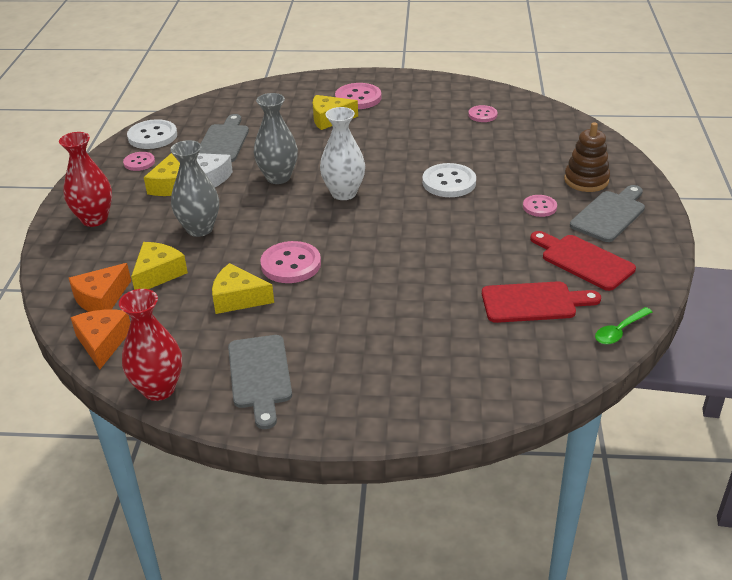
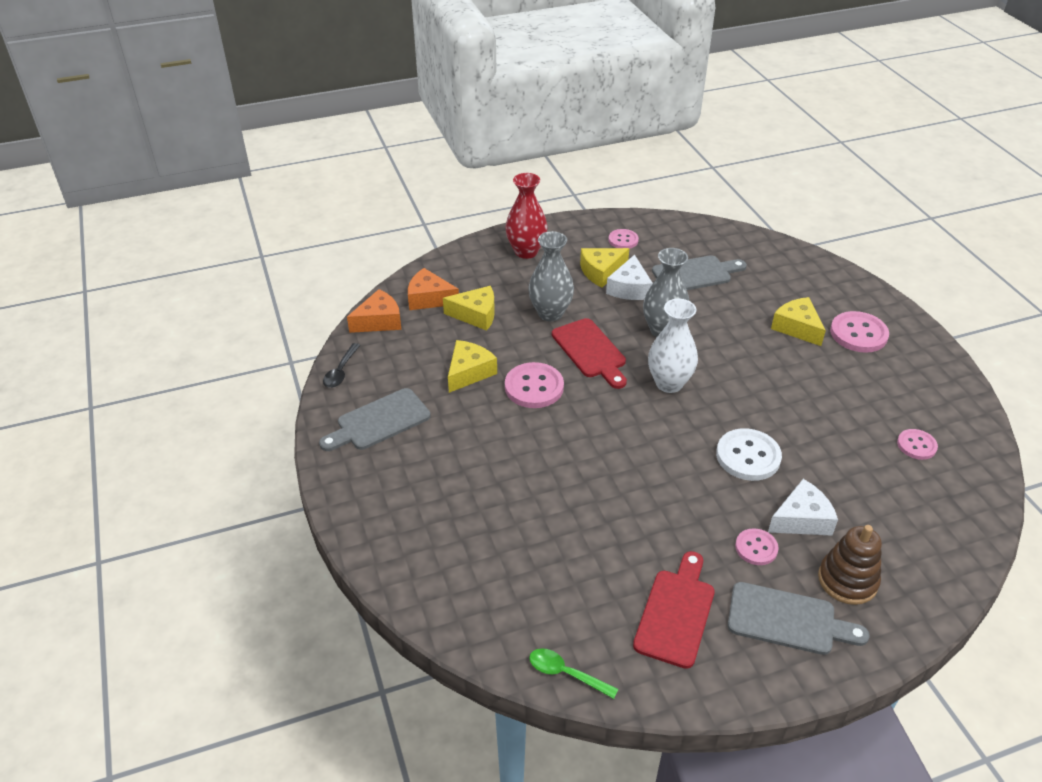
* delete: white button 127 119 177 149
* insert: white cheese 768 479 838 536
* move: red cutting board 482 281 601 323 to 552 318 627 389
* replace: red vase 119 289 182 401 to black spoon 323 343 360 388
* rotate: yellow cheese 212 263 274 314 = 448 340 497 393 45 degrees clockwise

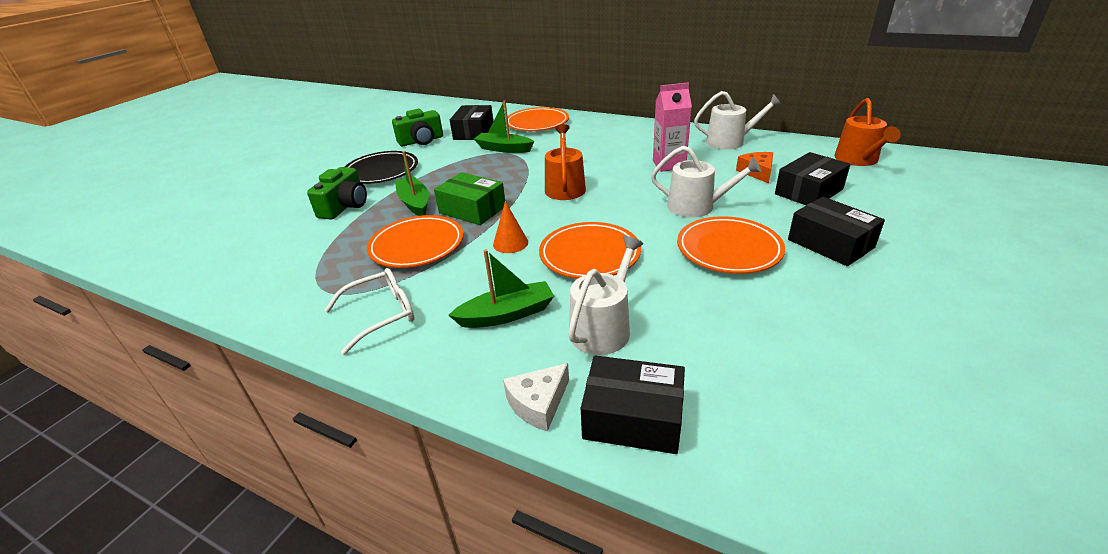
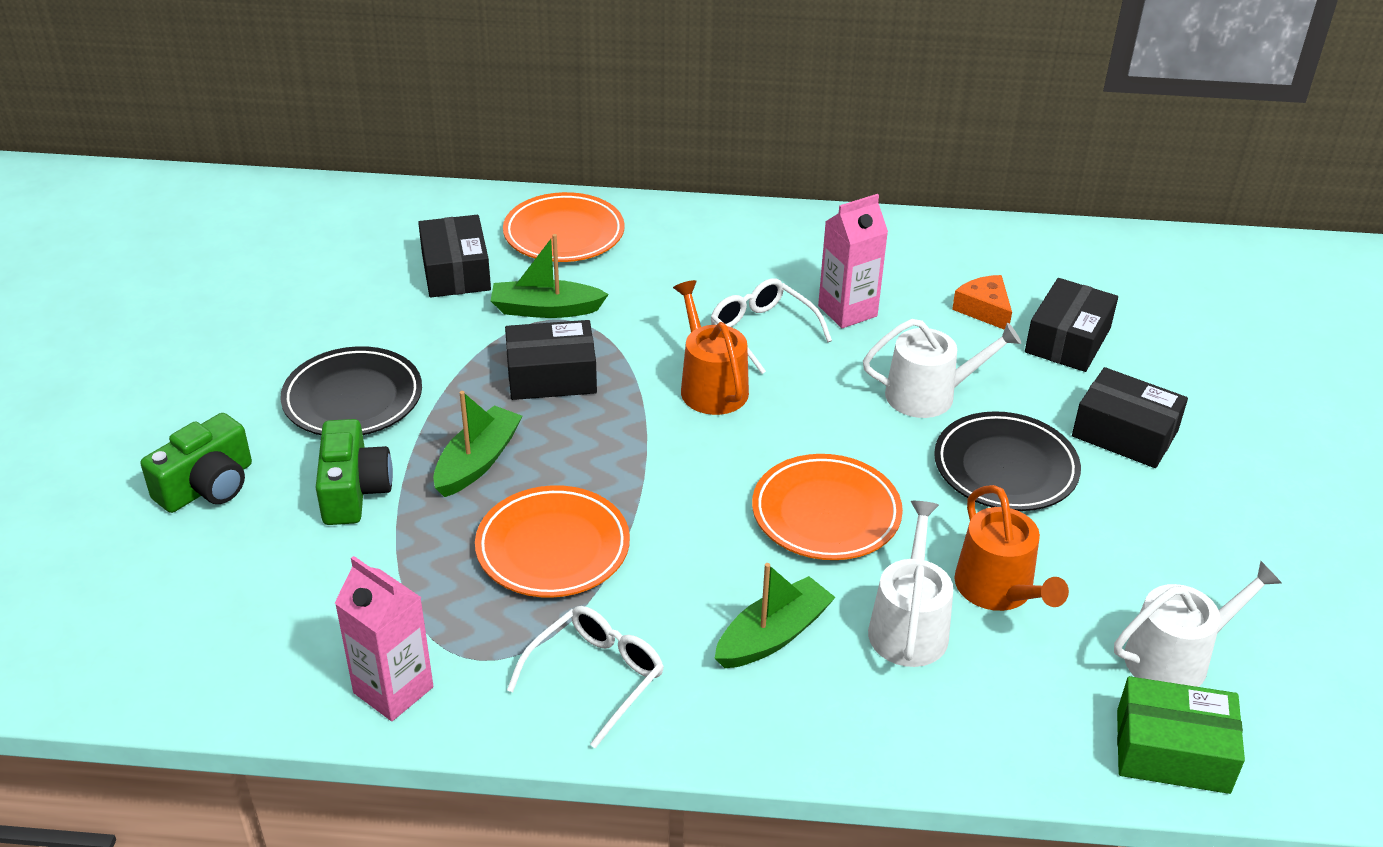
* delete: orange cone 493 201 528 253
* delete: white cheese 503 363 569 432
* insert: pink carton 335 556 433 721
* insert: white glasses 711 278 832 374
* move: green camera 392 109 443 146 to 141 413 252 513
* move: green box 434 172 505 225 to 1117 676 1245 794
* move: black box 581 356 685 454 to 505 320 597 400
* move: white watering can 694 91 782 150 to 1114 561 1282 687
* move: orange watering can 834 98 901 166 to 954 485 1069 611
* recolor: orange plate 677 216 785 274 to black plate 934 411 1081 511
* rotate: green boat 395 151 429 216 = 433 391 522 497 75 degrees clockwise

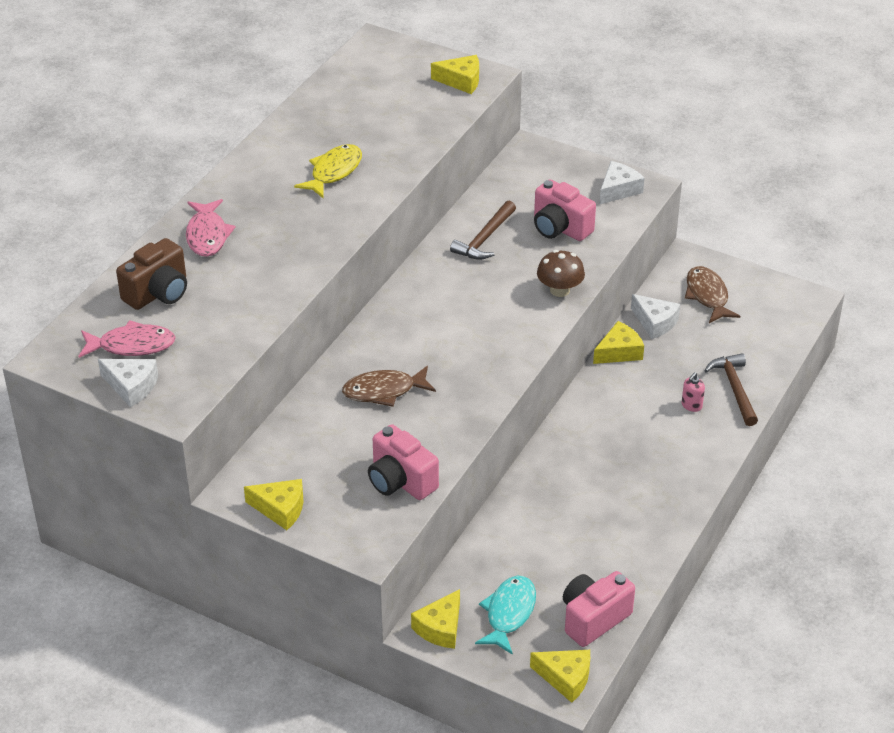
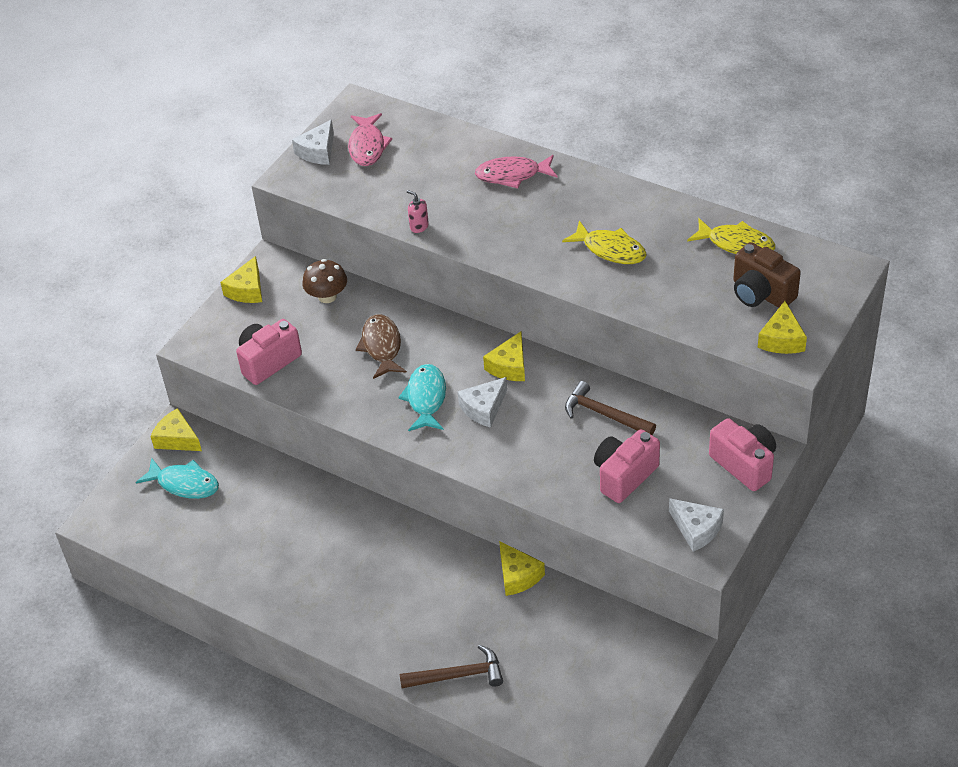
* delete: brown fish 685 266 740 323
* insert: turquoise fish 398 364 446 431
* insert: yellow fish 687 218 775 254
* move: brown camera 116 238 187 310 to 733 242 801 308
* move: yellow cheese 530 650 590 703 to 483 331 525 381
* move: brown mushroom 537 250 585 297 to 302 259 347 303
* move: pink camera 563 571 635 647 to 709 418 776 491
* move: white cheese 631 294 680 339 to 458 377 507 428
* move: pink soap dispenser 682 372 705 412 to 407 190 429 233

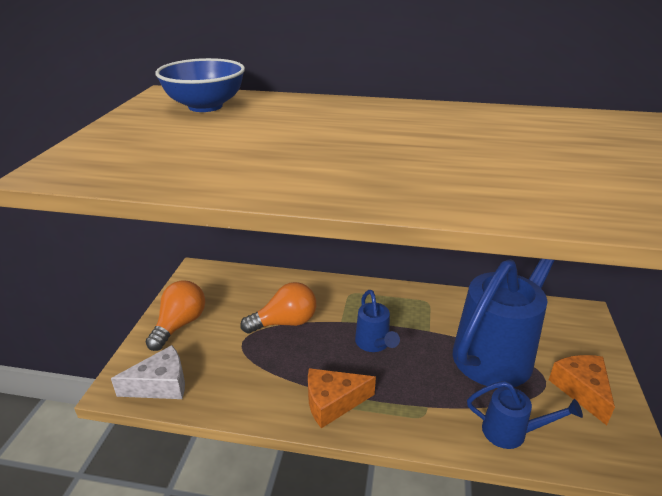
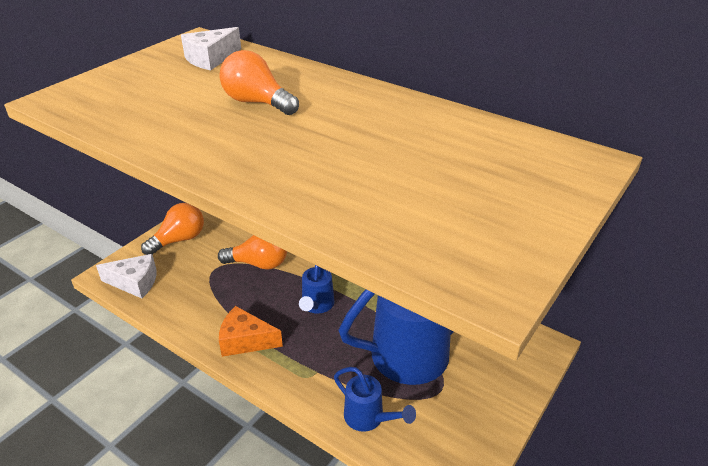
* delete: orange cheese 549 355 615 425
* insert: orange light bulb 219 50 299 115
* replace: blue bowl 155 58 245 112 to white cheese 181 27 241 70

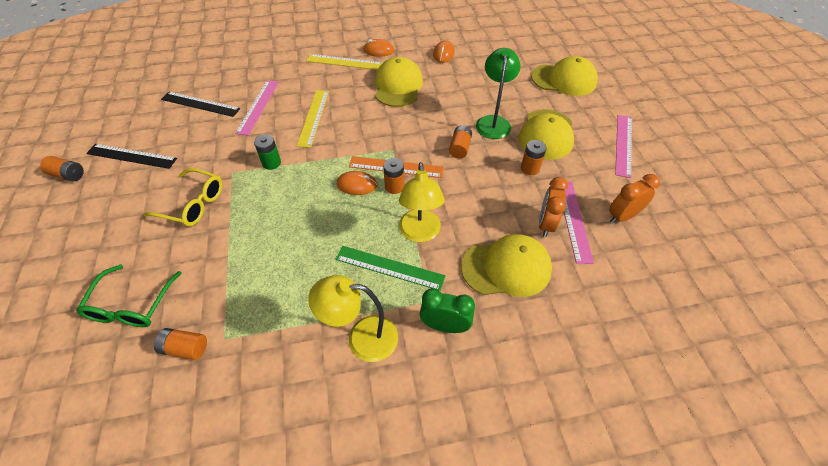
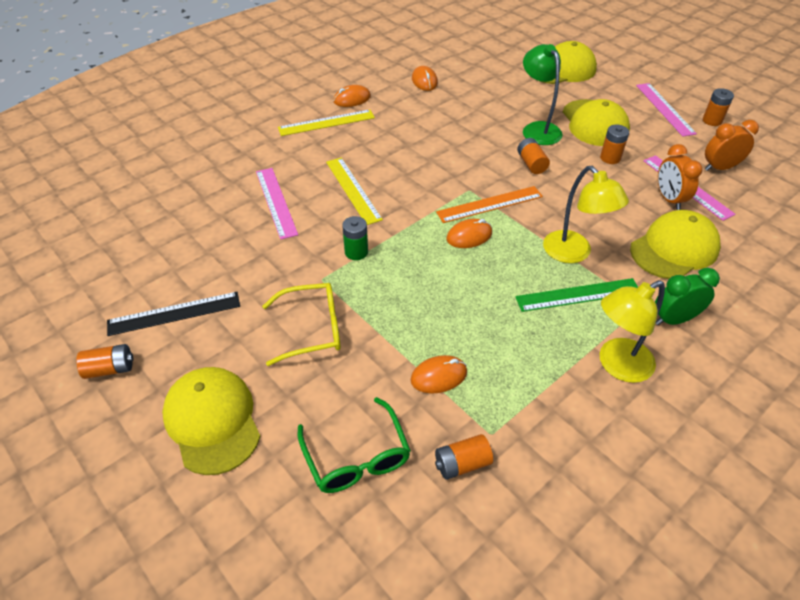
* delete: black ruler 161 92 240 117
* insert: orange mouse 410 355 467 393
* move: yellow cap 375 57 423 107 to 162 367 261 475
* move: orange battery 383 158 404 194 to 703 88 734 126
* rotate: orange clock 609 174 660 223 = 705 120 759 171 45 degrees clockwise

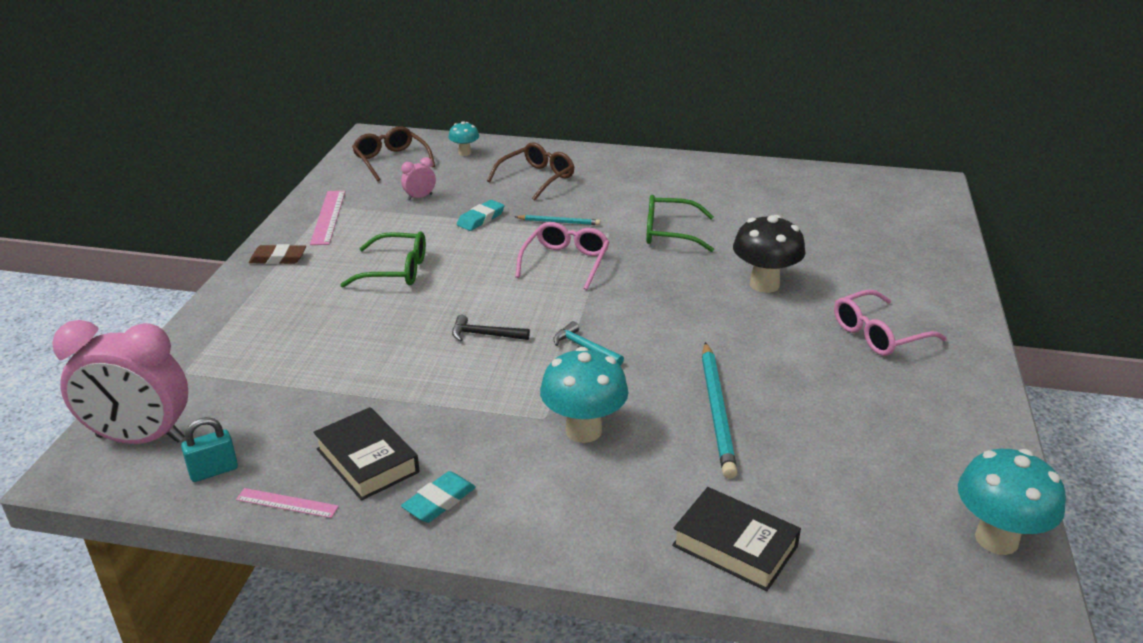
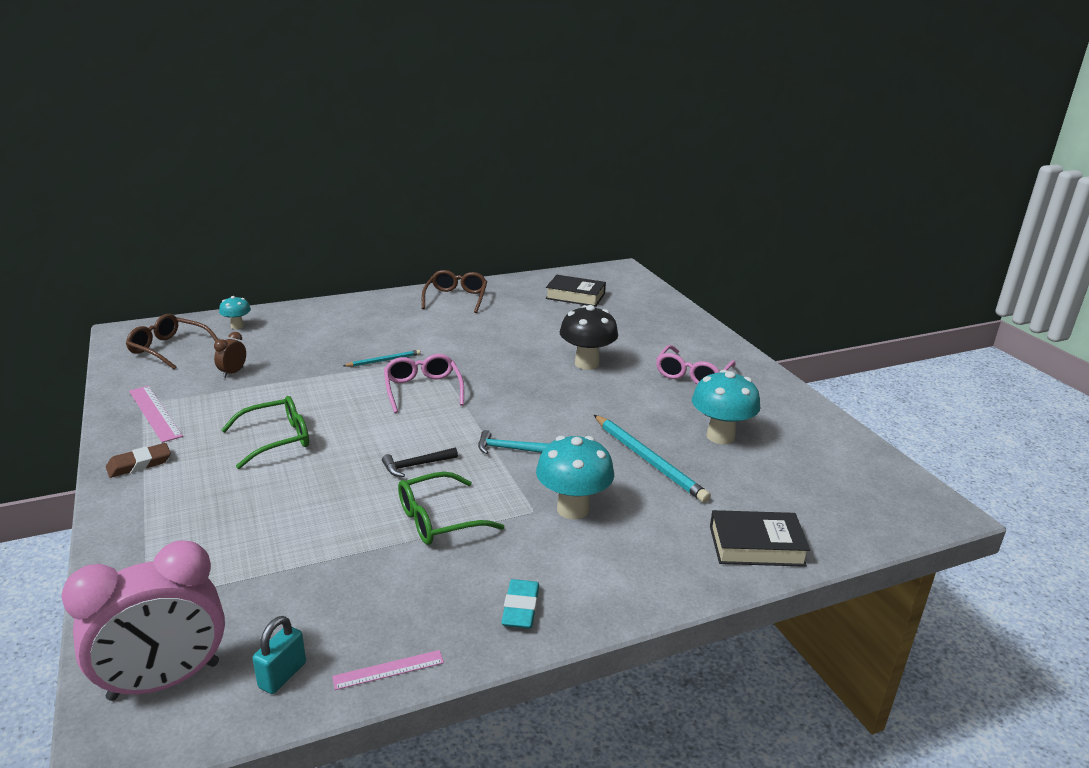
* delete: turquoise eraser 457 200 505 231
* move: black book 314 407 419 501 to 545 275 606 307
* move: brown glasses 487 142 574 201 to 422 270 487 313
* move: green glasses 646 195 714 252 to 398 472 504 545
* move: turquoise mushroom 958 449 1066 555 to 692 370 761 444
* recolor: pink clock 401 157 436 201 to brown clock 214 332 246 378

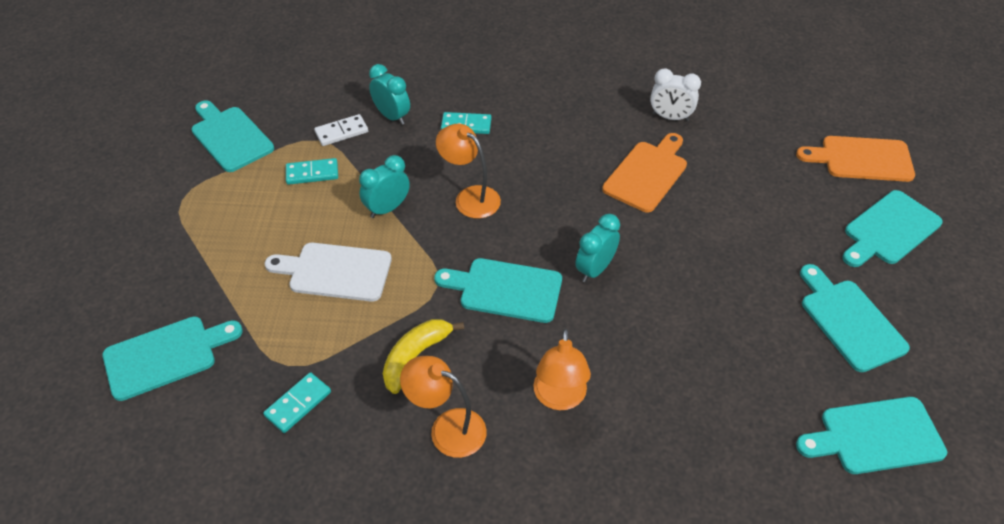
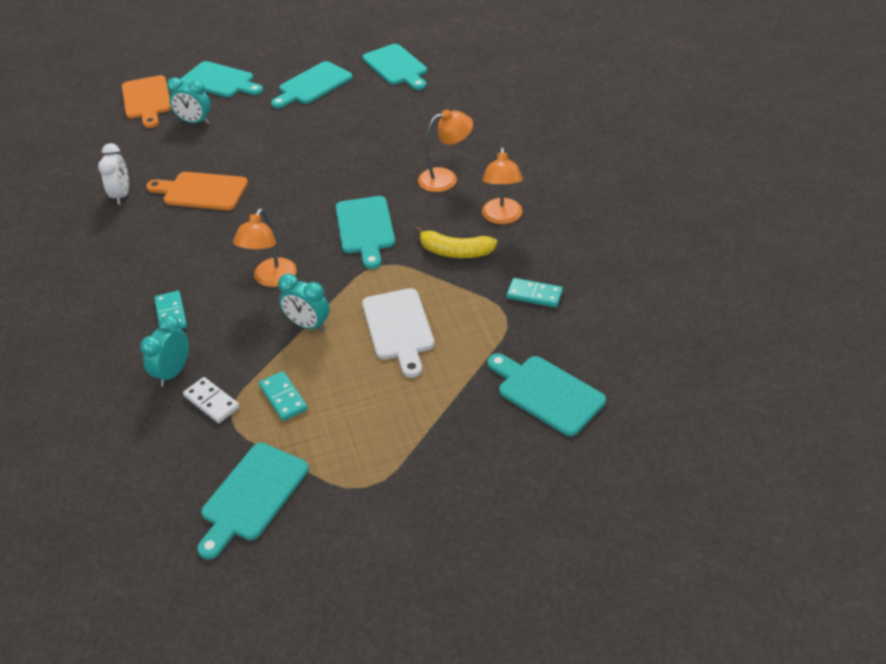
* move: turquoise clock 575 214 620 282 to 167 78 211 124

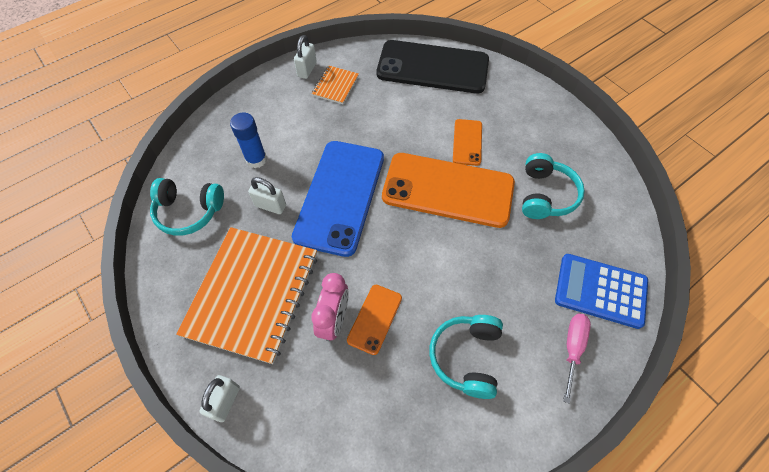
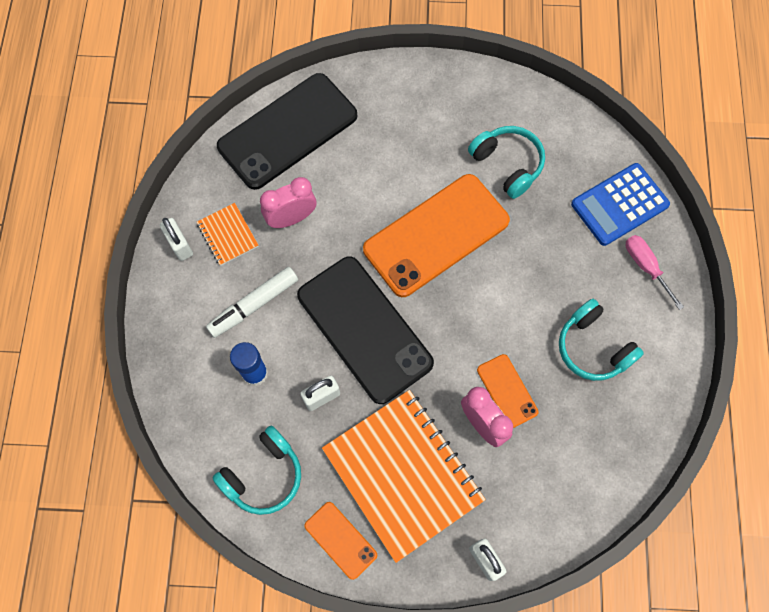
* insert: white marker 206 267 298 338
* insert: pink clock 260 177 316 228
* move: orange phone 453 119 482 166 to 304 502 377 580
* recolor: blue phone 292 141 384 257 to black phone 297 256 434 404

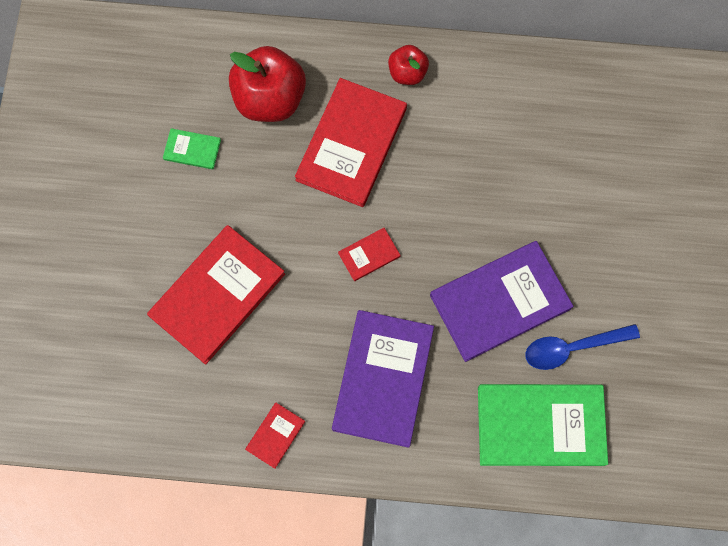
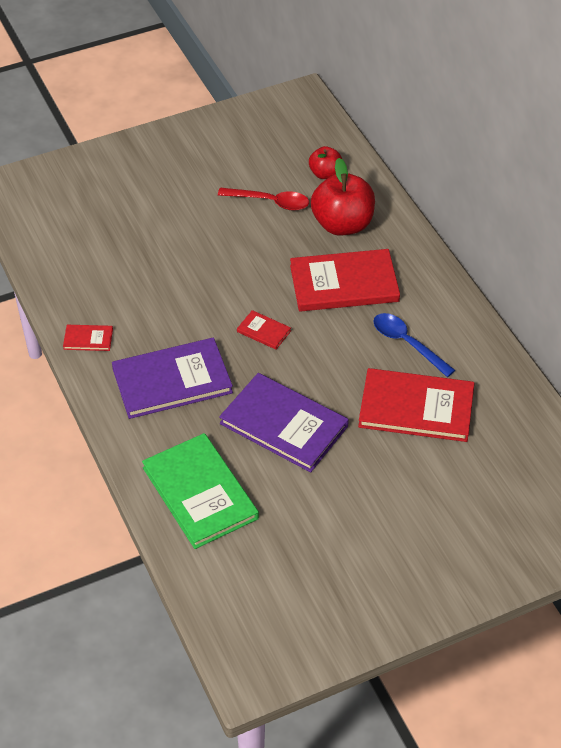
* move: red book 147 225 285 365 to 358 368 474 442
* move: red apple 388 45 429 85 to 309 146 342 179
* move: blue spoon 525 324 640 370 to 373 313 455 377
* replace: green book 163 128 221 169 to red spoon 218 188 309 211

